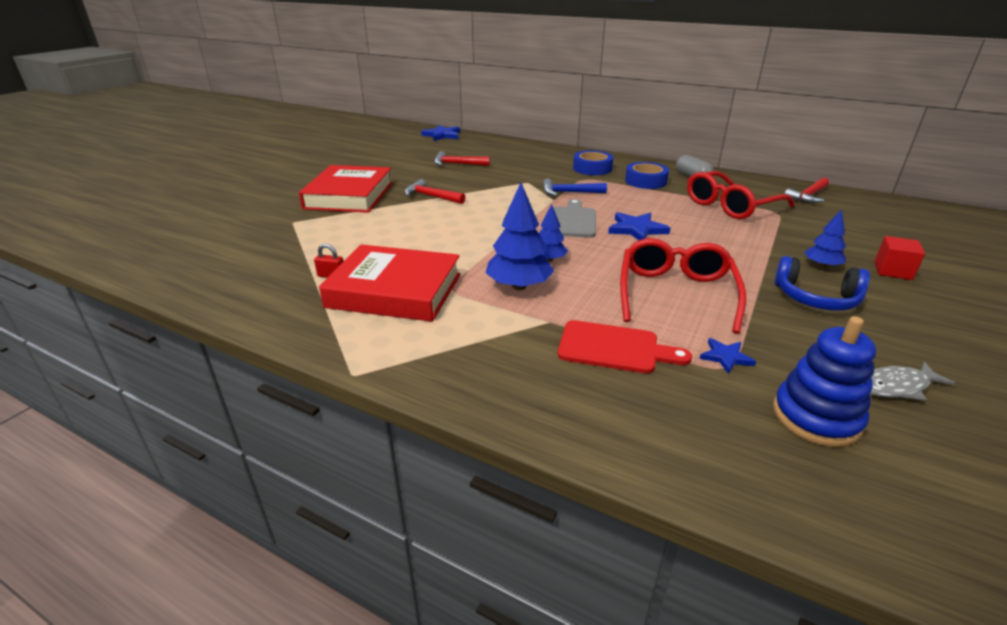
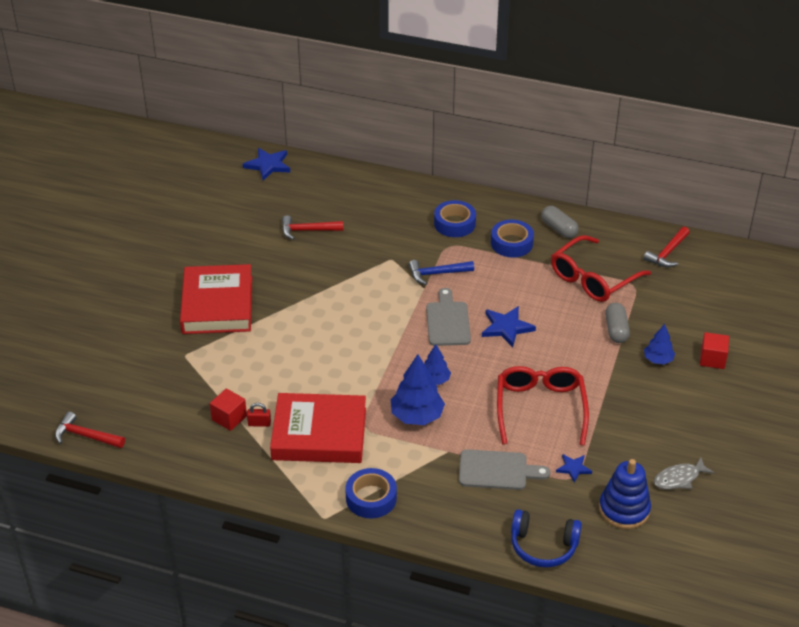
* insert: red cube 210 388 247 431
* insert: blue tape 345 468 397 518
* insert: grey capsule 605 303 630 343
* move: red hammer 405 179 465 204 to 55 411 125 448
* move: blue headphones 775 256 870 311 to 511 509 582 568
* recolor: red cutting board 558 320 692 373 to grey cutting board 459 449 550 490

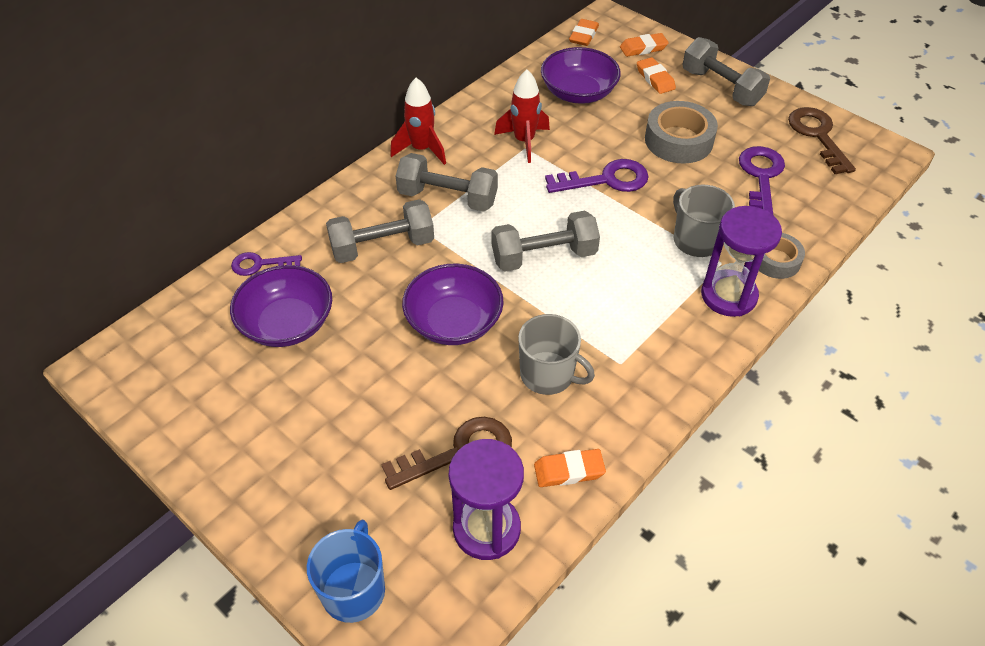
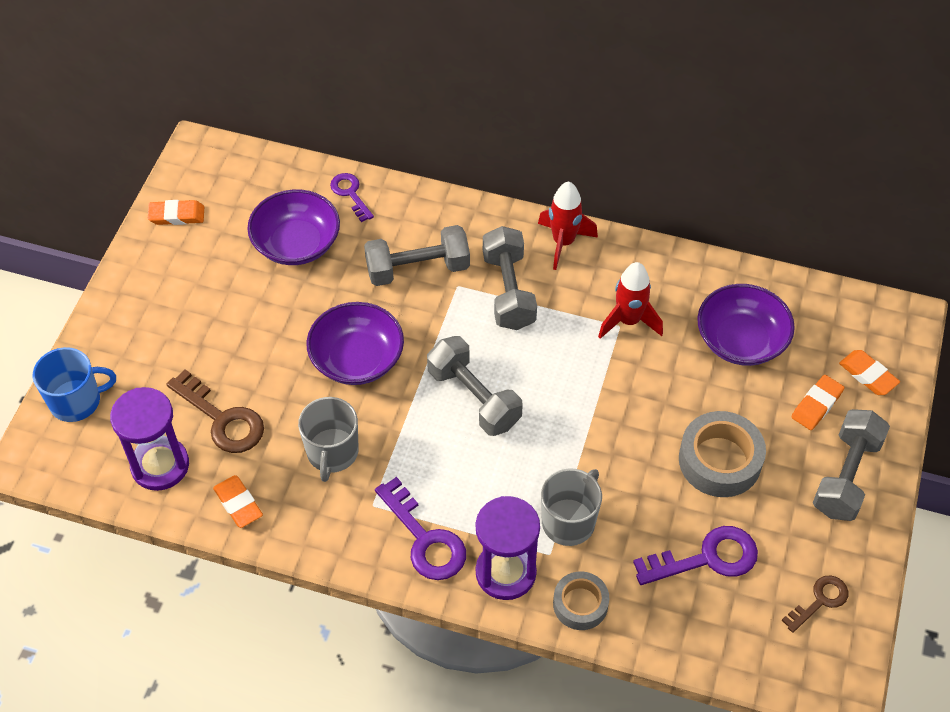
* move: purple key 545 159 649 193 to 375 477 466 580
* move: orange eraser 569 19 599 46 to 148 200 204 225
* rotate: grey dumbbell 326 199 434 263 = 364 225 470 286 60 degrees counterclockwise
* resize: brown key 788 107 856 174 = 782 576 848 633 x0.61

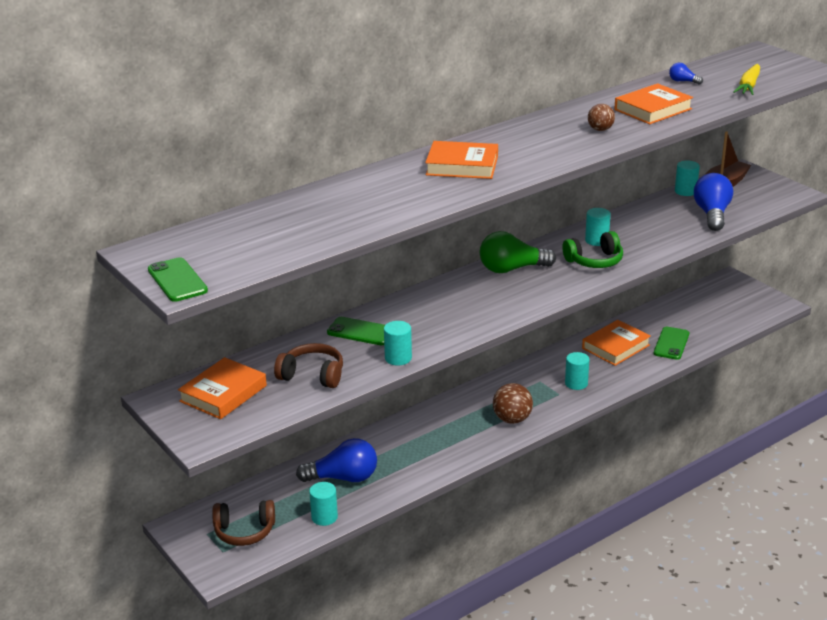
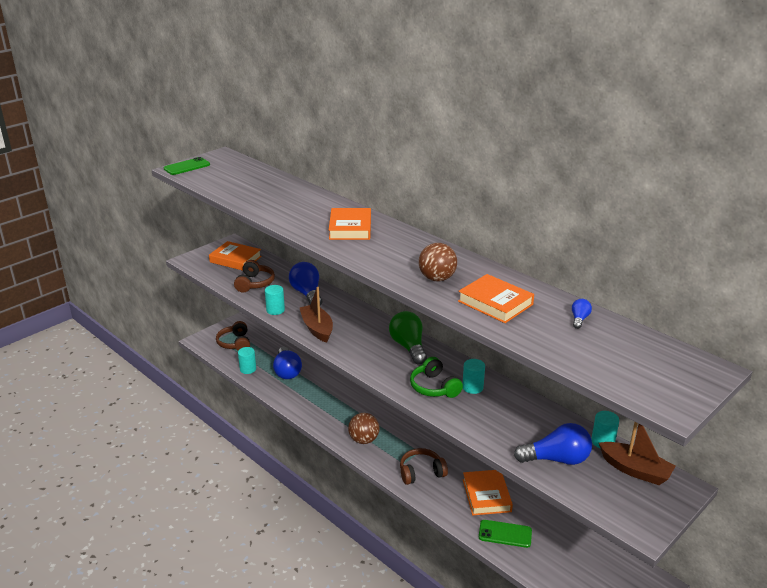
* delete: yellow carrot 733 64 760 95
* insert: brown boat 300 287 333 343
* replace: green phone 327 317 385 345 to blue light bulb 289 262 322 306
* replace: turquoise cylinder 565 352 589 390 to brown headphones 400 448 448 485
* rotate: orange book 582 320 651 366 = 463 470 513 515 45 degrees clockwise
* resize: brown ball 588 104 615 131 = 419 243 457 281 x1.59

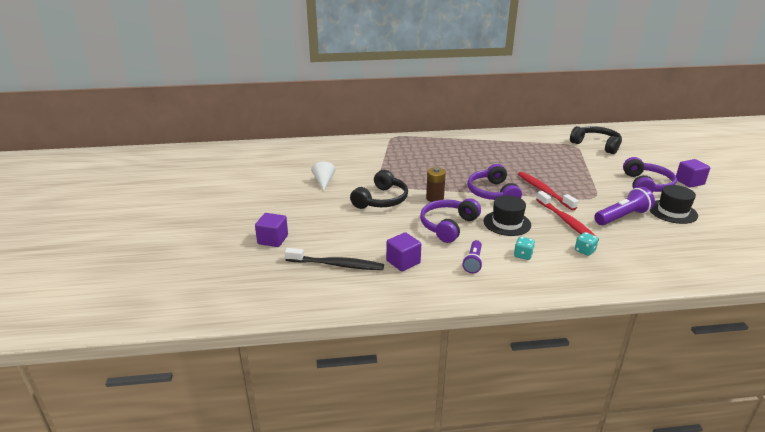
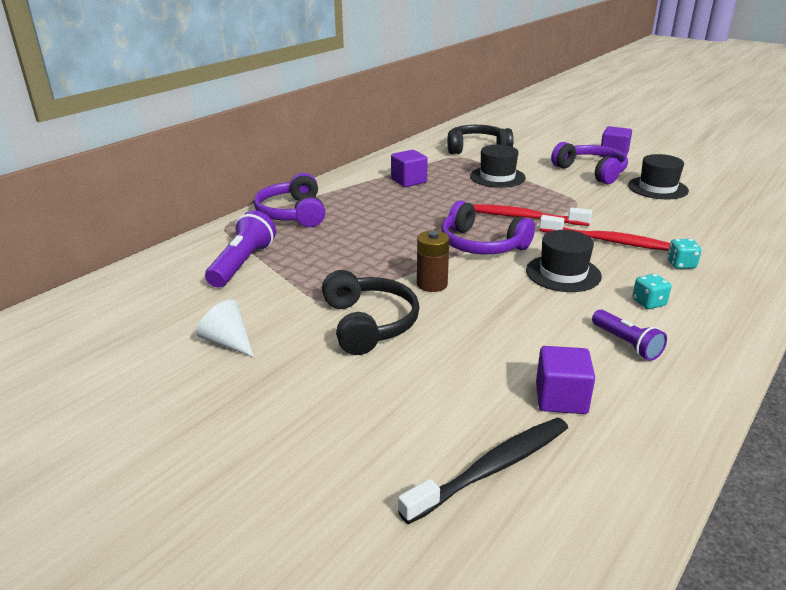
* insert: black hat 470 145 526 188
* move: purple cube 255 213 288 247 to 391 150 428 187
* move: purple headphones 420 198 481 243 to 254 173 325 227
* move: purple flashlight 594 187 655 225 to 205 210 276 288

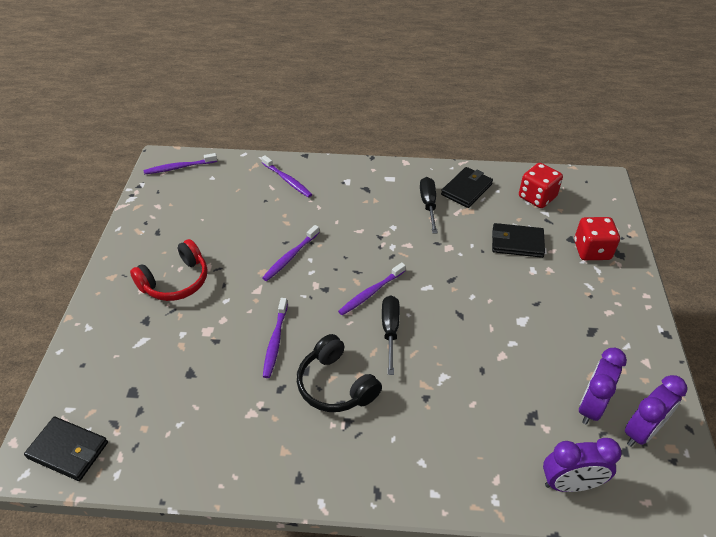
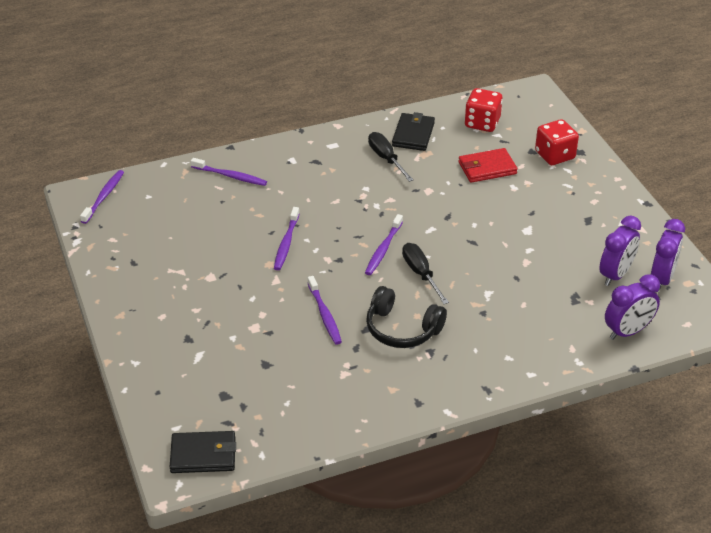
* delete: red headphones 130 239 207 301
* recolor: black wallet 492 223 545 258 to red wallet 458 148 518 183
* rotate: purple toothbrush 144 153 217 174 = 80 170 124 224 150 degrees clockwise
* rotate: purple clock 579 348 627 425 = 600 216 641 286 150 degrees counterclockwise

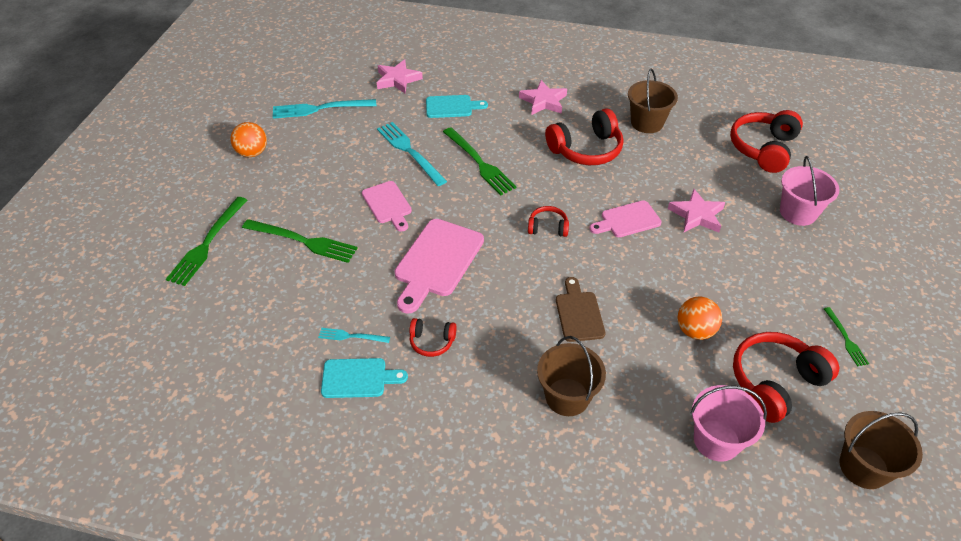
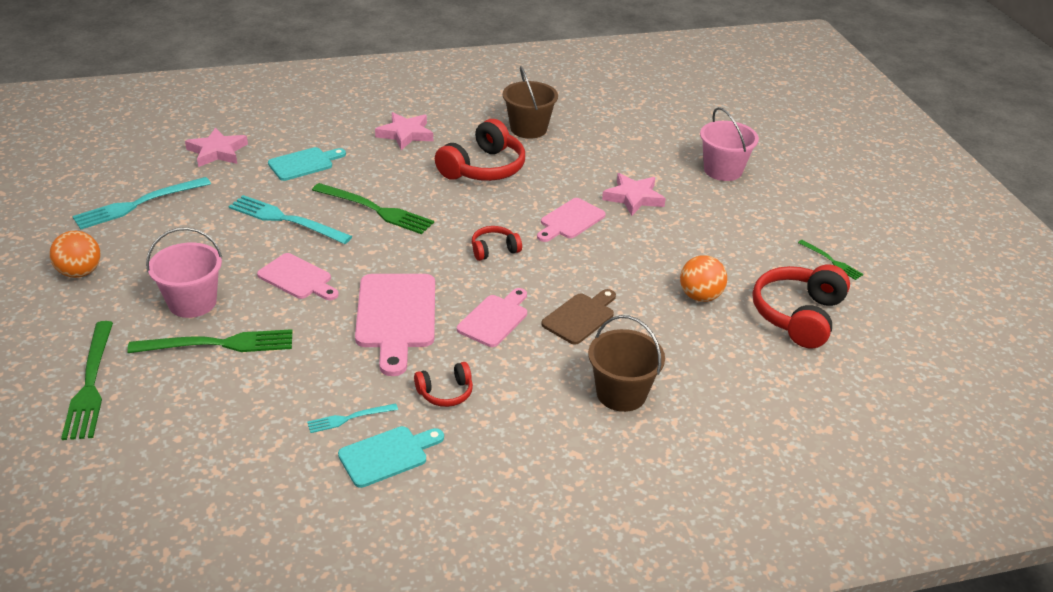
* delete: red headphones 730 110 803 173
* delete: brown bucket 840 411 923 489
* insert: pink cutting board 457 288 527 347
* move: pink bucket 691 385 767 462 to 146 227 222 318
* rotate: brown cutting board 556 277 605 342 = 541 289 616 345 75 degrees clockwise

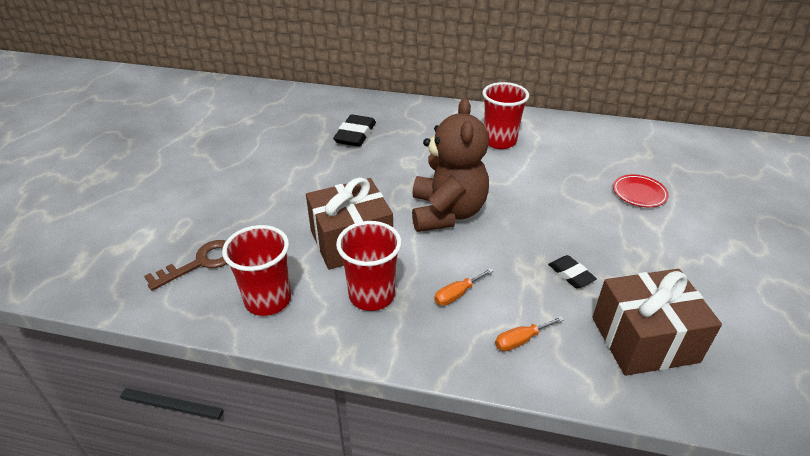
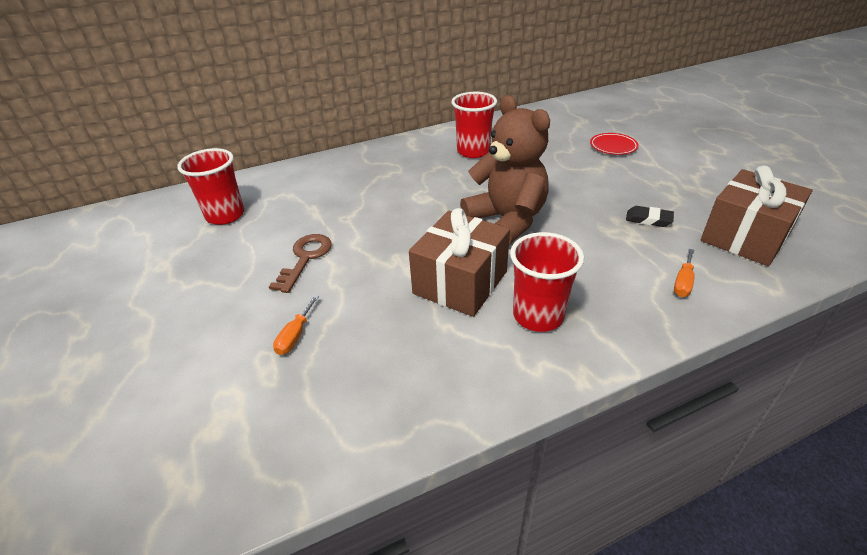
* delete: black eraser 333 114 376 147
* move: brown key 144 240 227 291 to 269 234 332 293
* move: red cup 222 225 291 316 to 177 148 244 225
* move: orange screwdriver 434 268 493 306 to 273 295 319 355

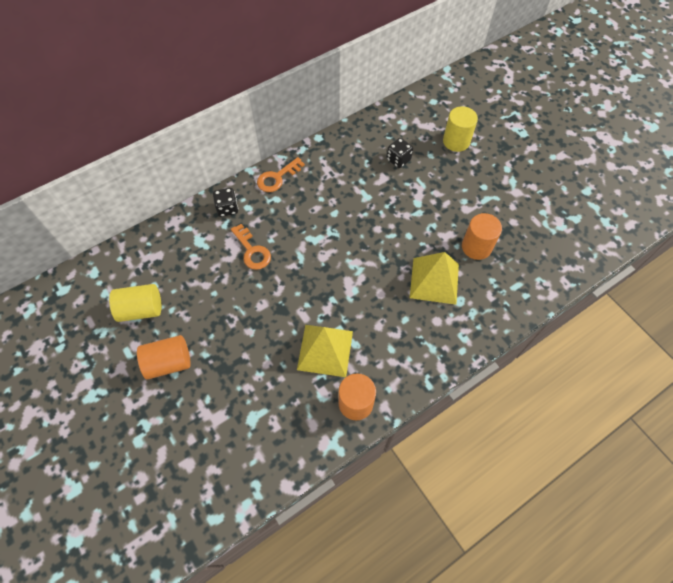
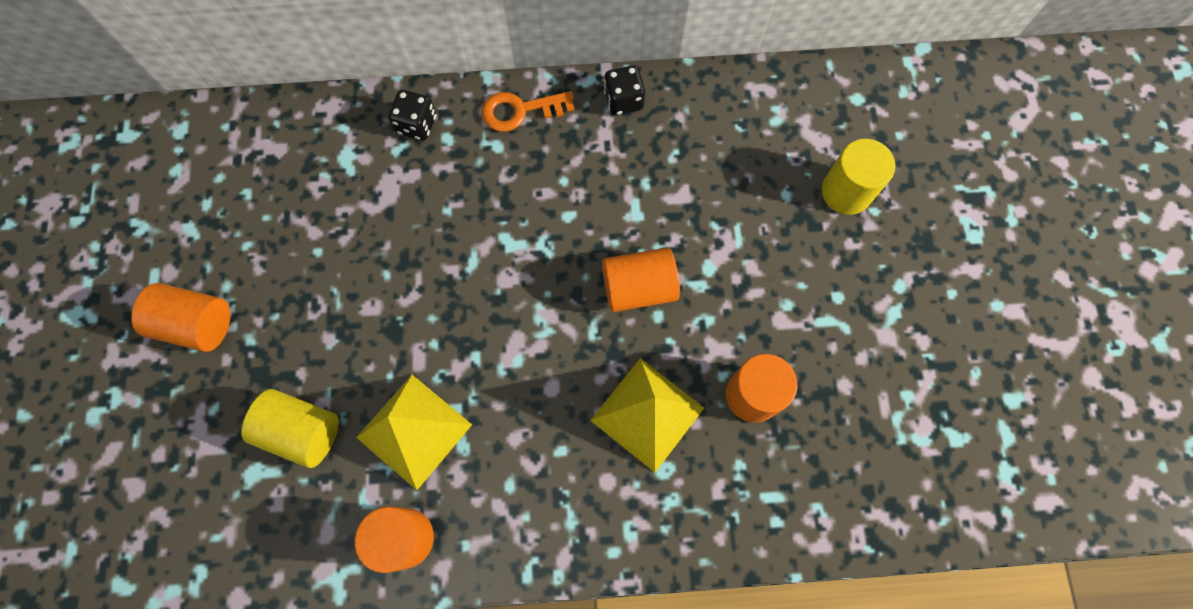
* delete: orange key 231 224 271 270
* insert: orange cylinder 602 247 680 312
* move: yellow cylinder 109 284 161 322 to 241 389 339 468
* move: black dice 386 138 413 168 to 604 65 645 116

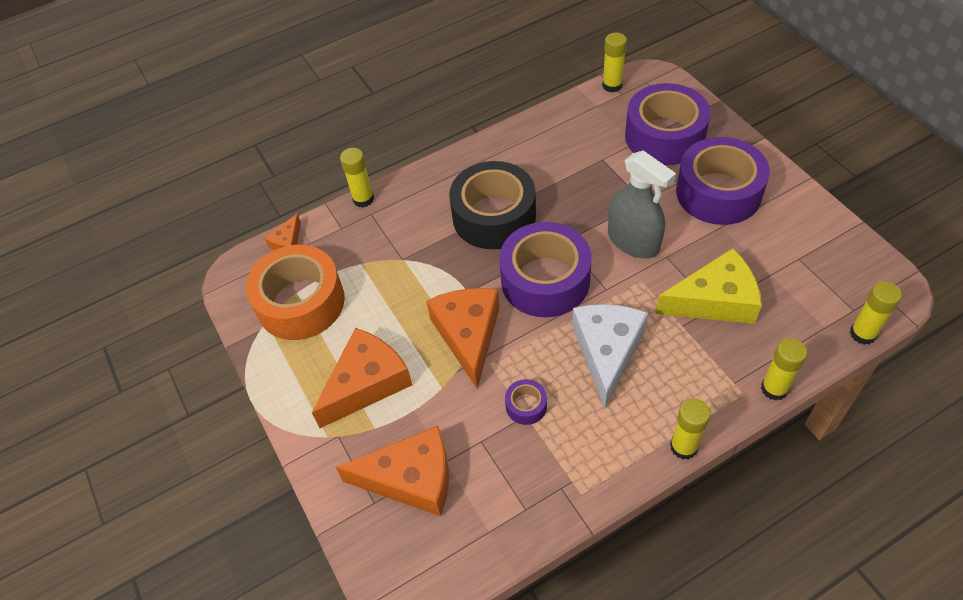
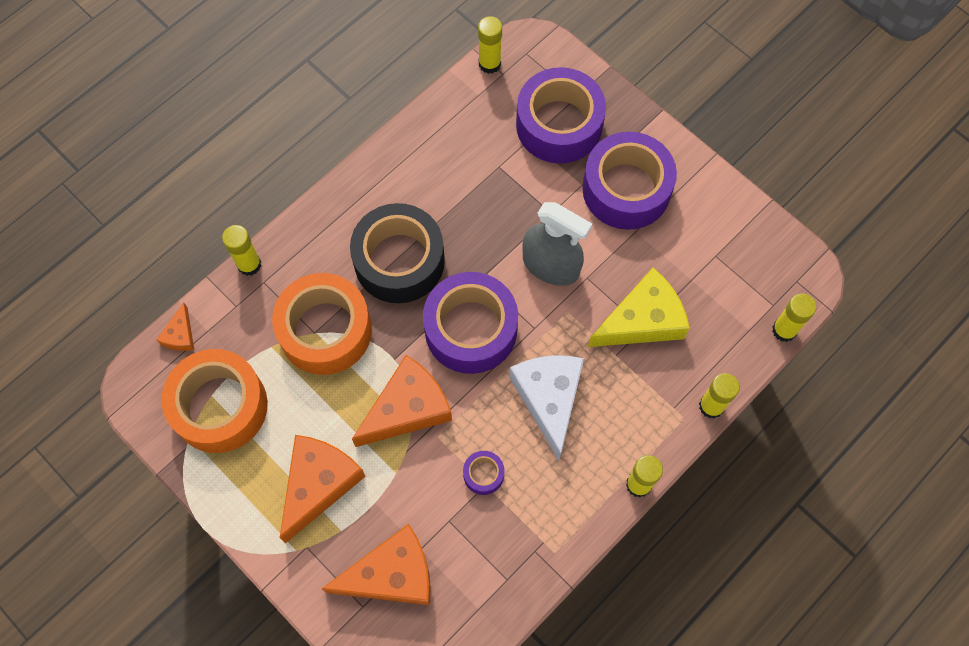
* insert: orange tape 272 273 372 375
* rotate: orange cheese 426 288 500 389 = 352 355 452 447 75 degrees clockwise

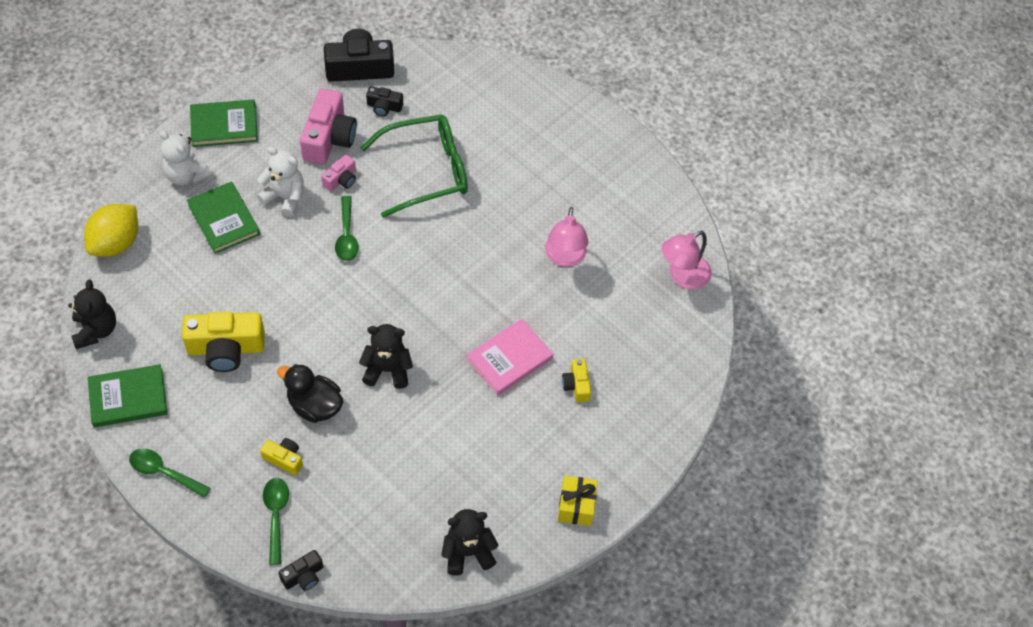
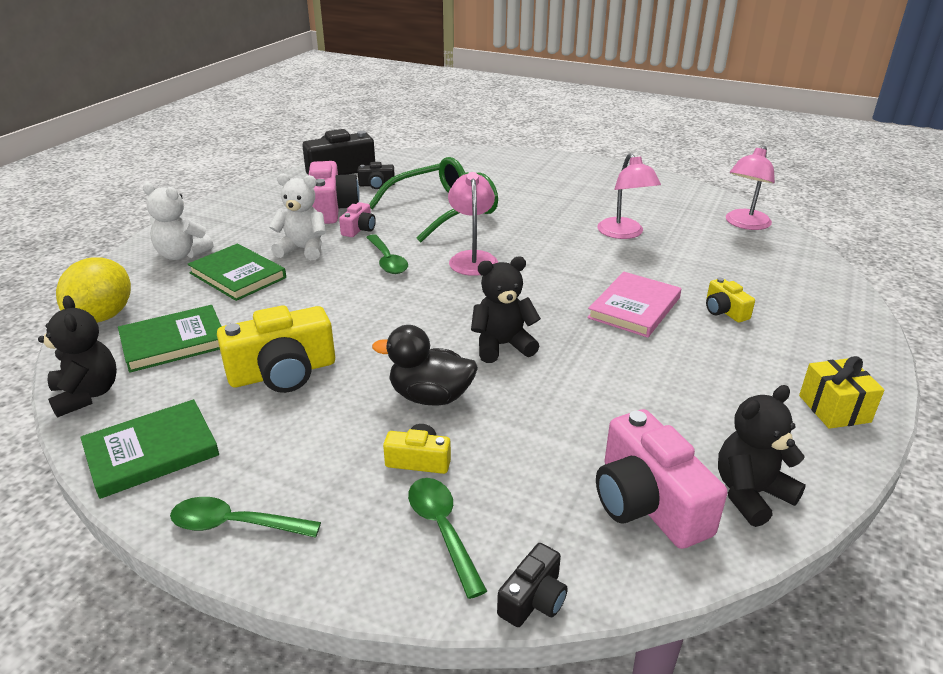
* insert: pink lamp 448 172 498 276
* insert: pink camera 596 409 727 549
* move: green book 190 99 258 147 to 118 305 221 373

